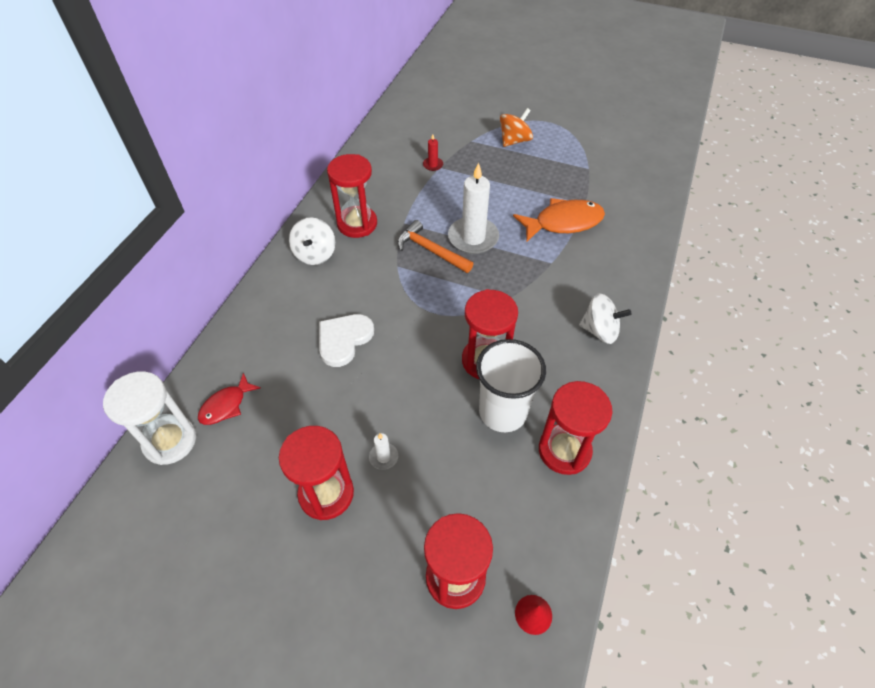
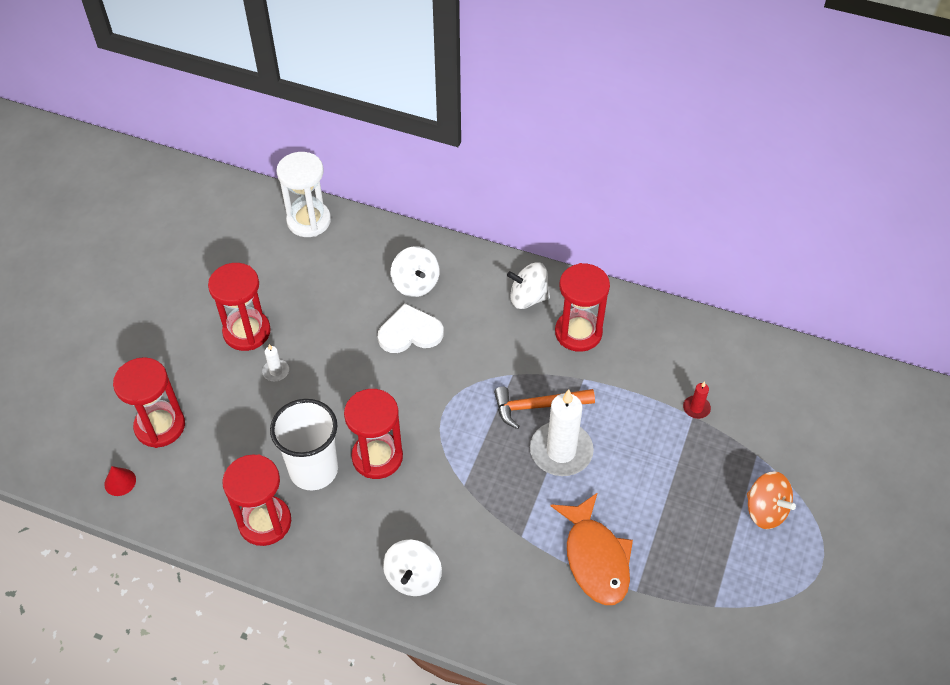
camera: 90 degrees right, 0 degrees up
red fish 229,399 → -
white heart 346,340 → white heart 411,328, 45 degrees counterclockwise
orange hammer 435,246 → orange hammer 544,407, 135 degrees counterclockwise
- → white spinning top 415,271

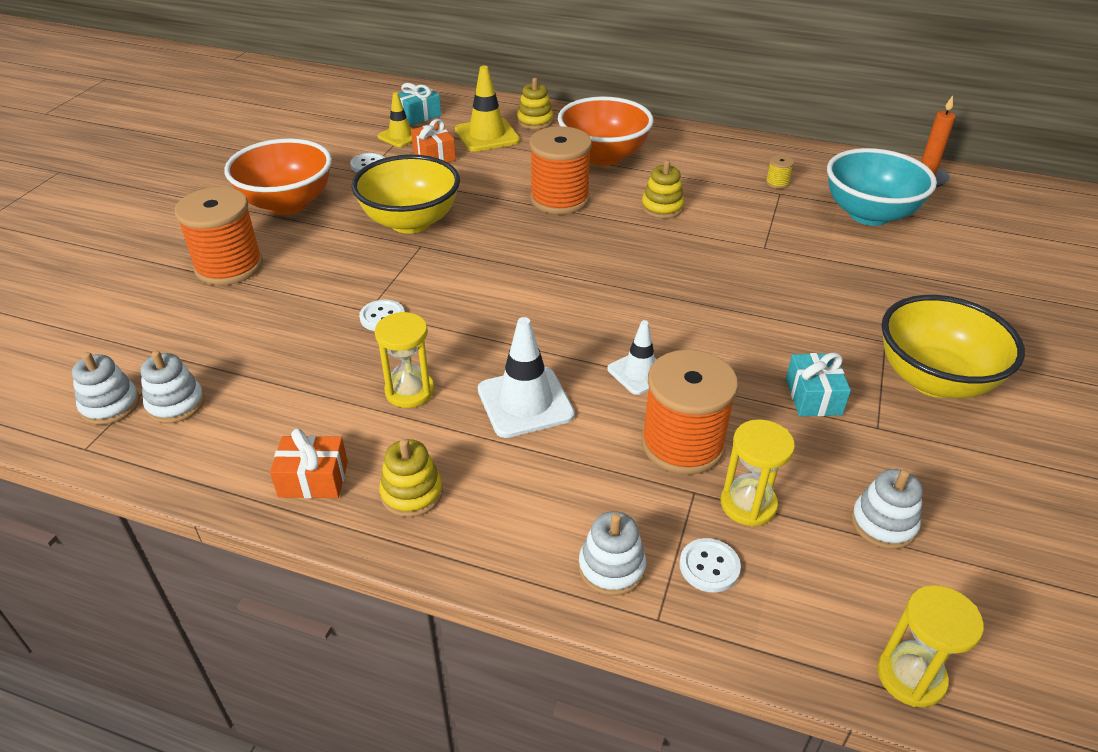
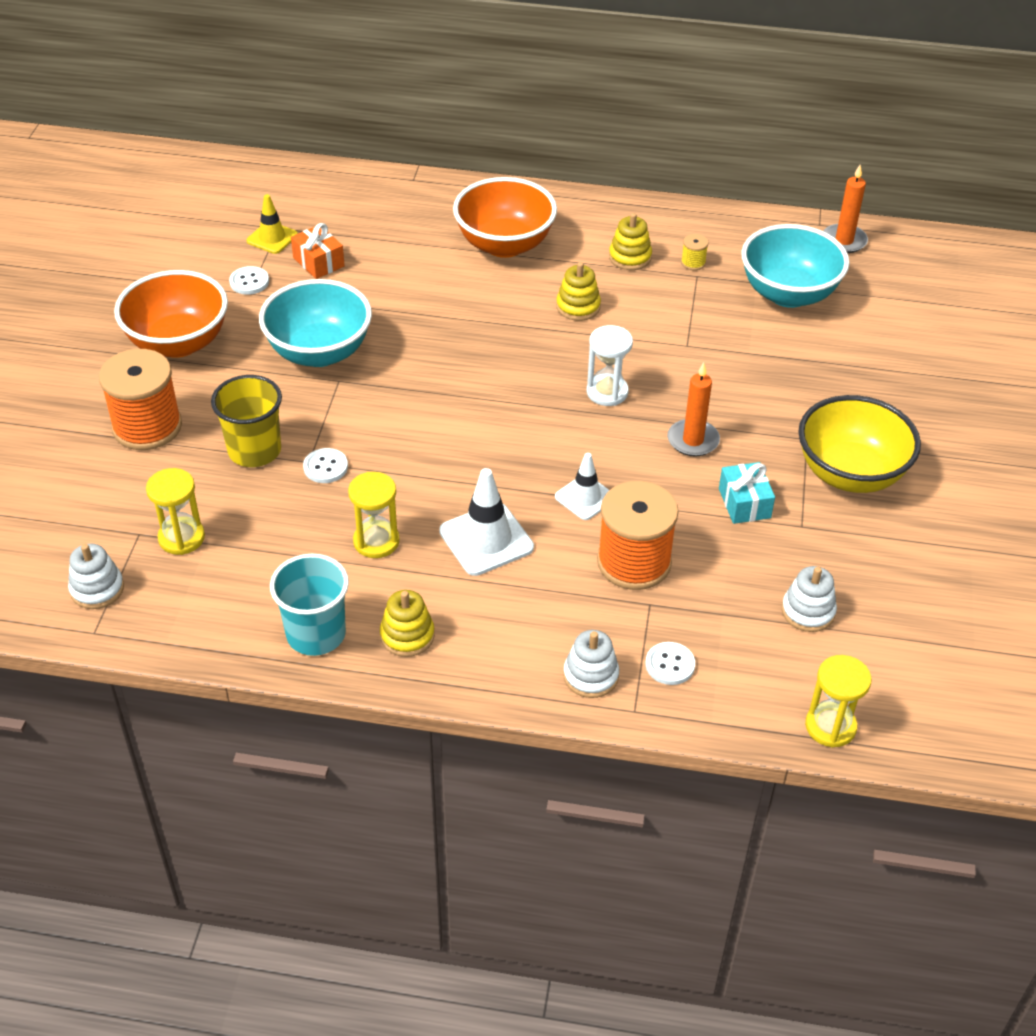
camera: 10 degrees left, 5 degrees up
white stacking toy 173,387 → -
orange gift 309,463 → turquoise cup 309,605
yellow bowl 406,194 → turquoise bowl 315,323
turquoise gift 419,104 → -
yellow traffic cone 487,109 → -
yellow stacking toy 535,103 → yellow stacking toy 630,241, relocated
orange spool 560,170 → -
yellow hourglass 758,473 → yellow hourglass 175,511, relocated
- → yellow cup 246,421
- → white hourglass 610,365
- → orange candle 694,409

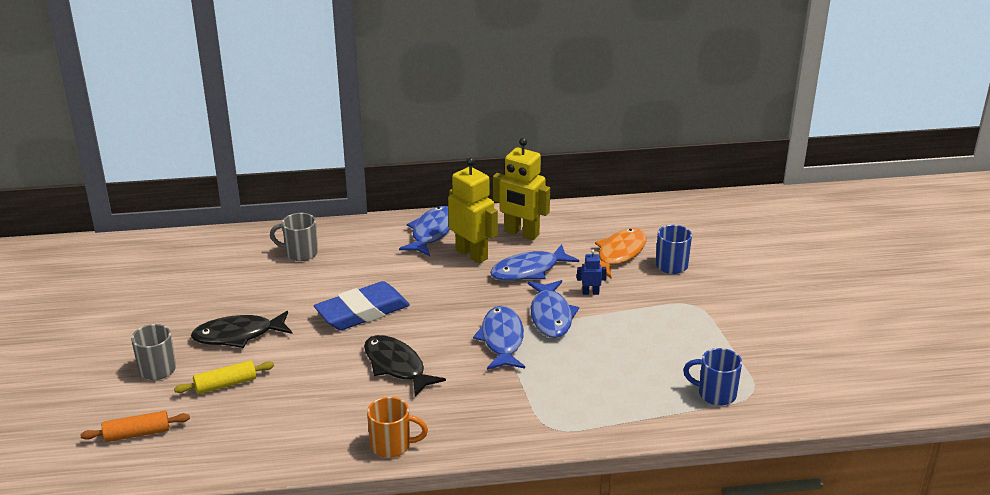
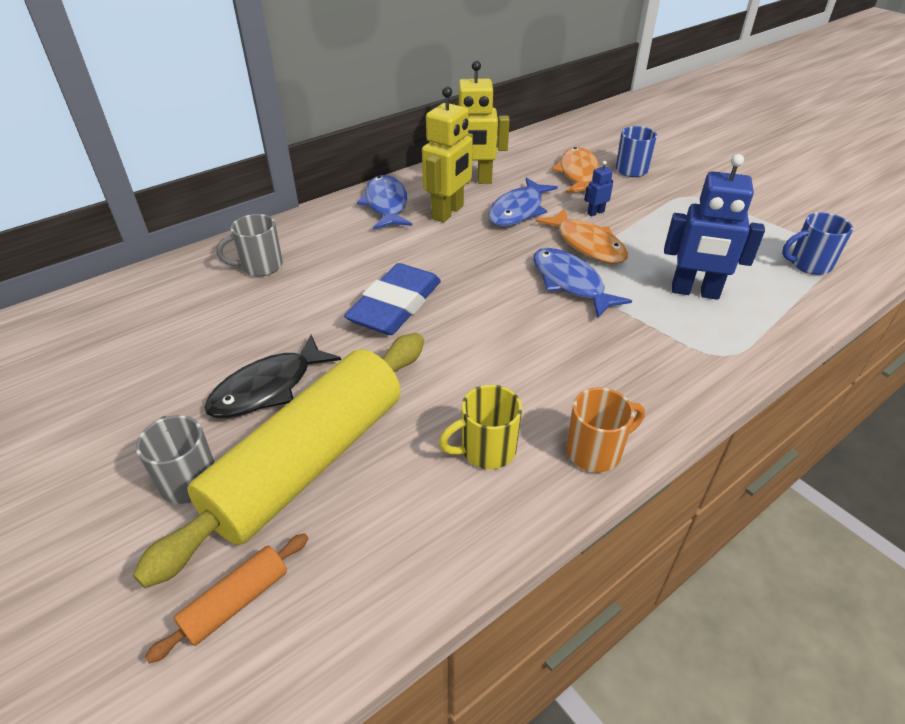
camera: 30 degrees left, 10 degrees up
yellow rolling pin 224,377 → yellow rolling pin 278,460, x2.44
black fish 405,366 → -
yellow robot 473,211 → yellow robot 447,155, 105 degrees clockwise
blue fish 553,309 → orange fish 581,236
- → yellow mug 480,427
- → blue robot 714,227

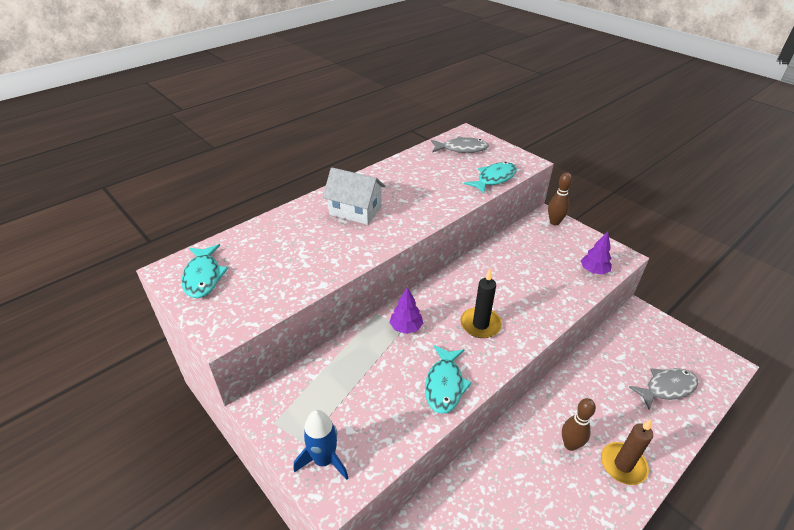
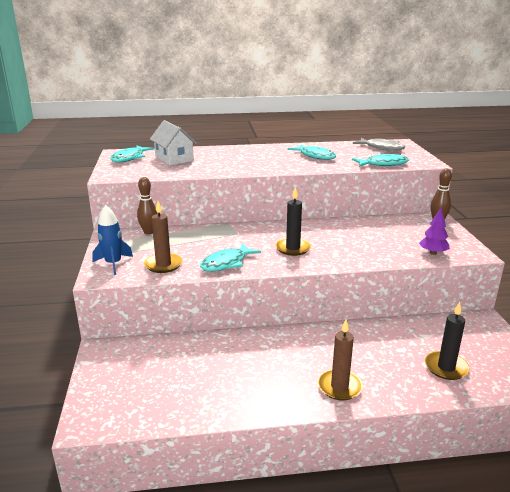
camera: 35 degrees right, 15 degrees down
white house 354,196 → white house 173,142, relocated
purple tree 406,310 → -
brown bowling pin 579,424 → brown bowling pin 147,205, relocated
grey fish 663,389 → black candle 447,341
- → brown candle 163,237
- → turquoise fish 311,152

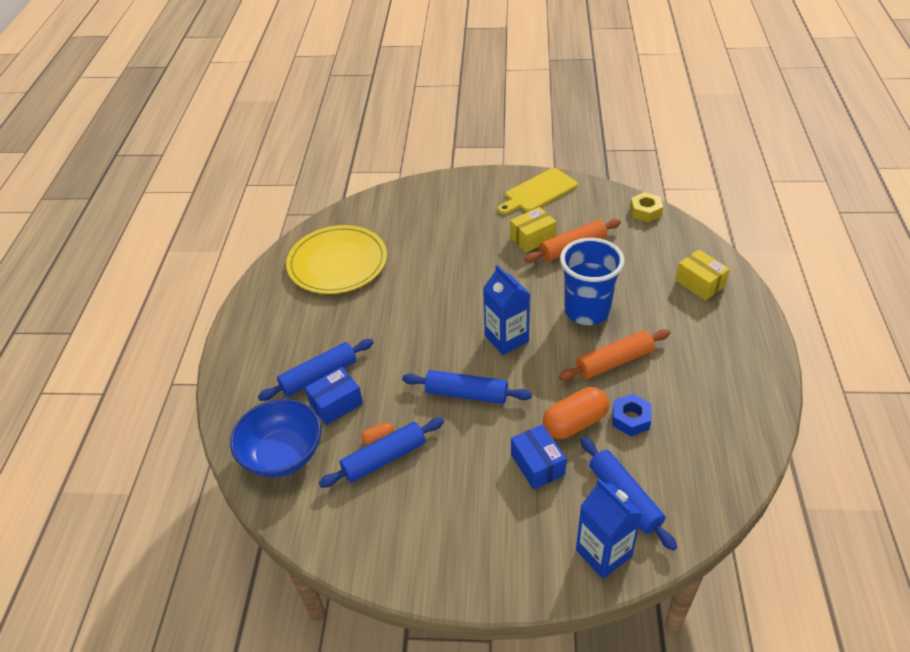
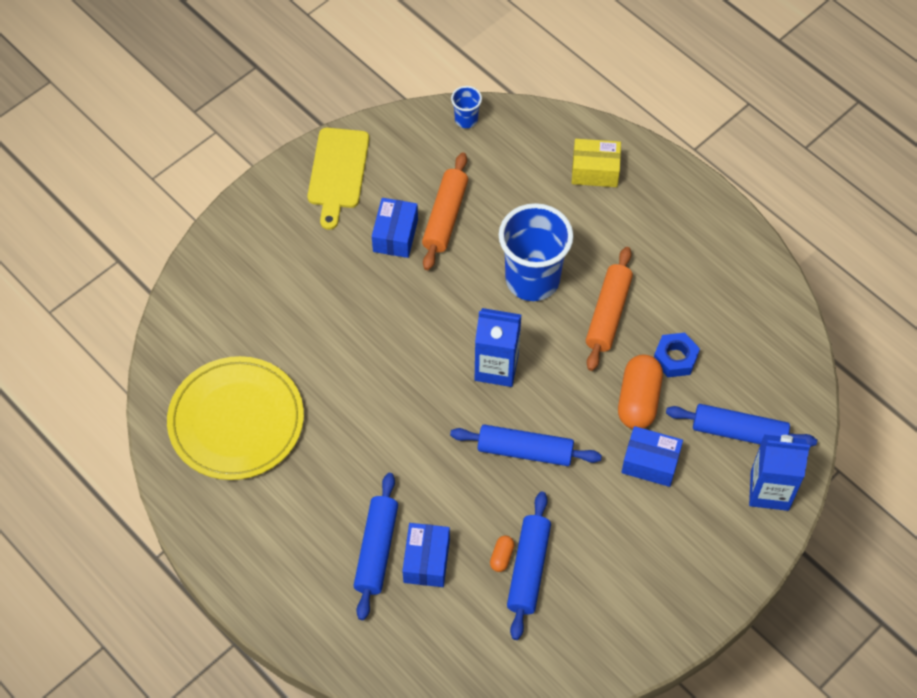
camera: 50 degrees left, 15 degrees up
blue bowl 275,438 → -
blue rolling pin 467,387 → blue rolling pin 526,445, 45 degrees clockwise
yellow box 533,230 → blue box 395,228
yellow nut 646,207 → blue cup 466,107

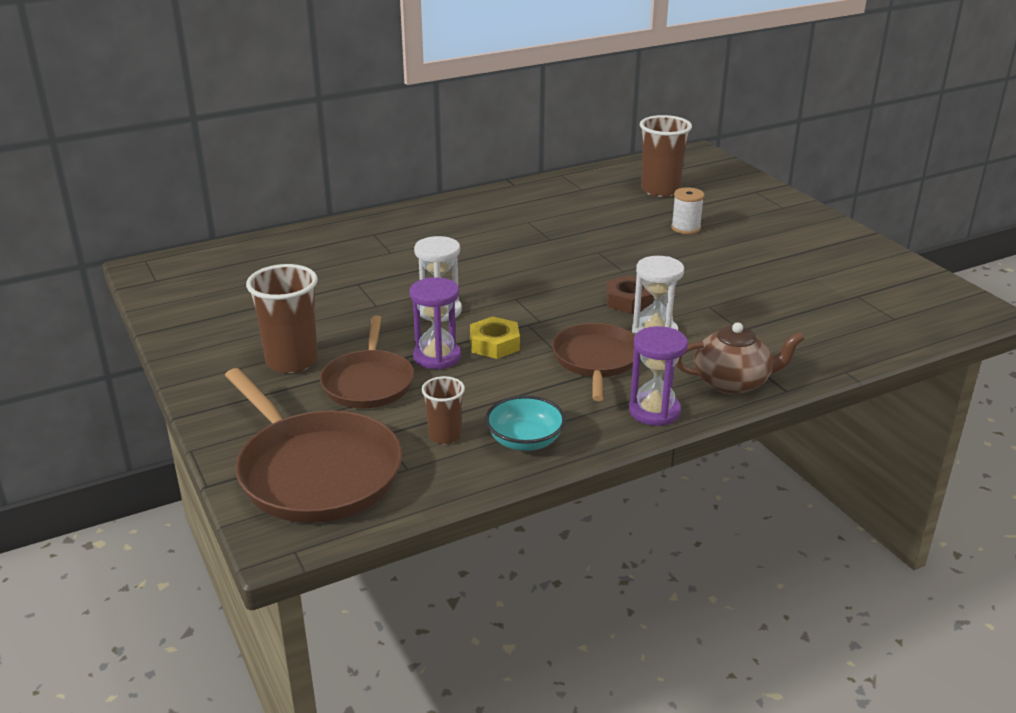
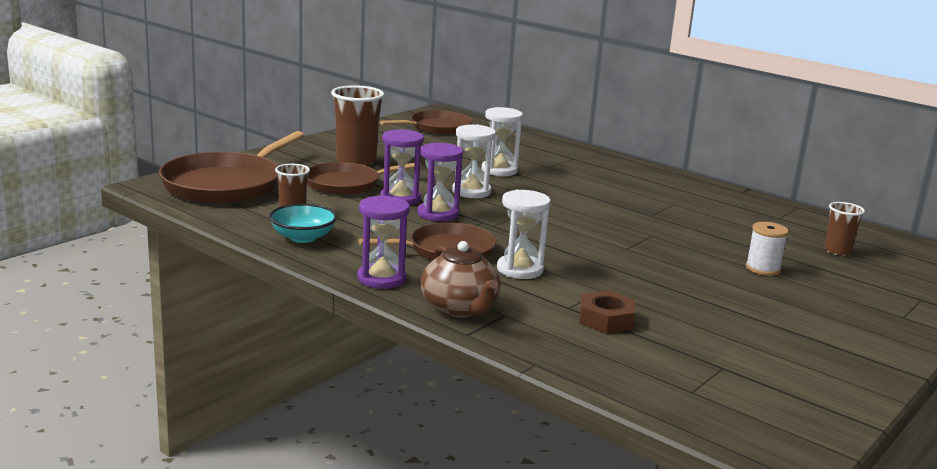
camera: 65 degrees right, 10 degrees down
yellow nut 495,337 → purple hourglass 440,182
brown nut 630,294 → brown nut 607,311, relocated
brown cup 666,156 → brown cup 845,229, x0.57
- → brown pan 426,122
- → white hourglass 502,141

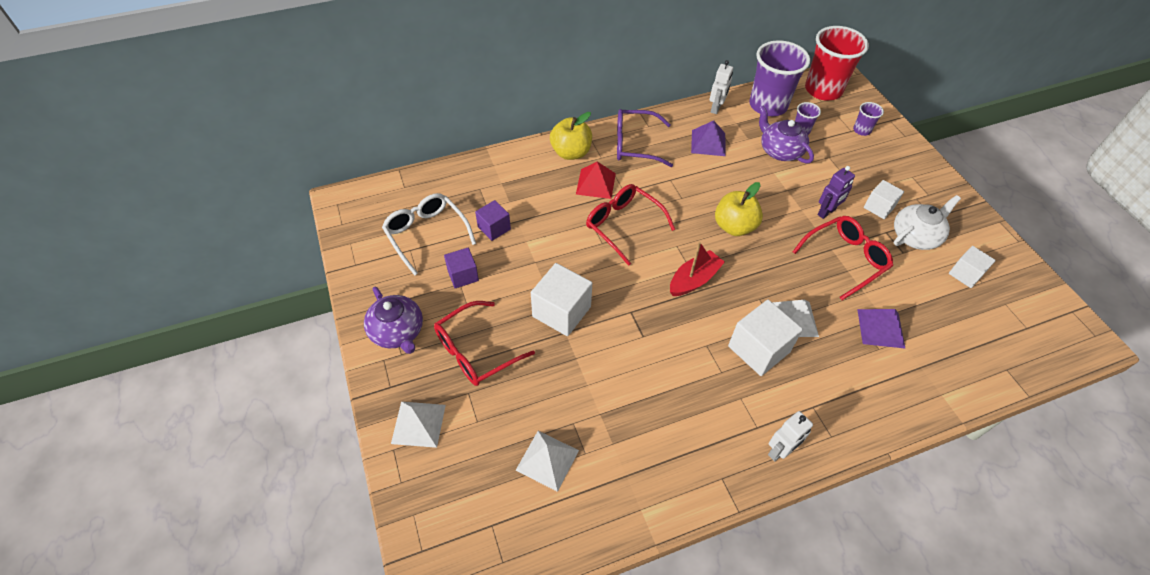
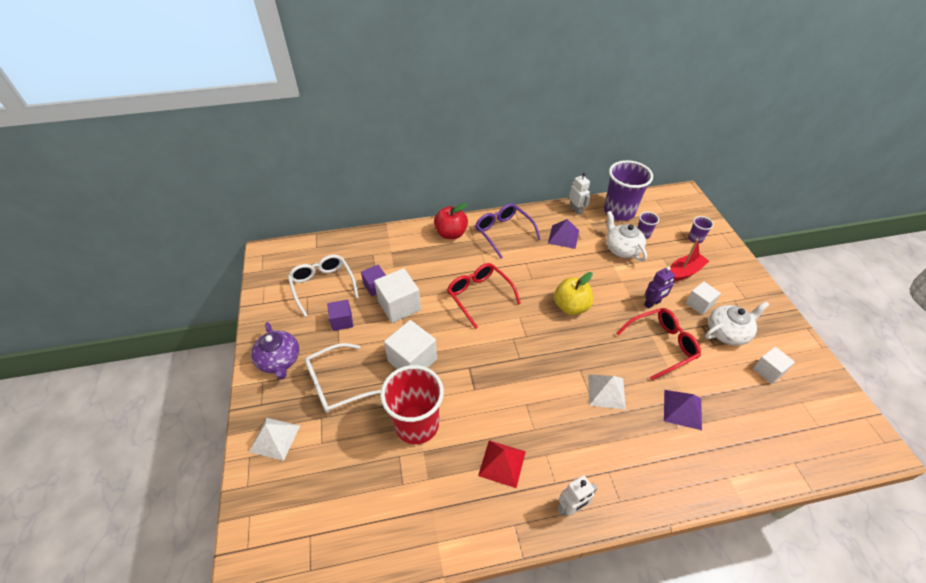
camera: 10 degrees right, 5 degrees down
red glasses 484,343 → white glasses 343,378
white pyramid 547,461 → -
yellow apple 571,136 → red apple 451,221
red pyramid 596,180 → red pyramid 502,464, relocated
purple glasses 645,138 → purple glasses 508,230, 45 degrees clockwise
red boat 697,269 → red boat 689,260, relocated
white robot 721,87 → white robot 580,194, 60 degrees counterclockwise
white cube 765,338 → white cube 397,295, relocated
purple teapot 786,135 → white teapot 626,236
red cup 837,63 → red cup 412,404, relocated

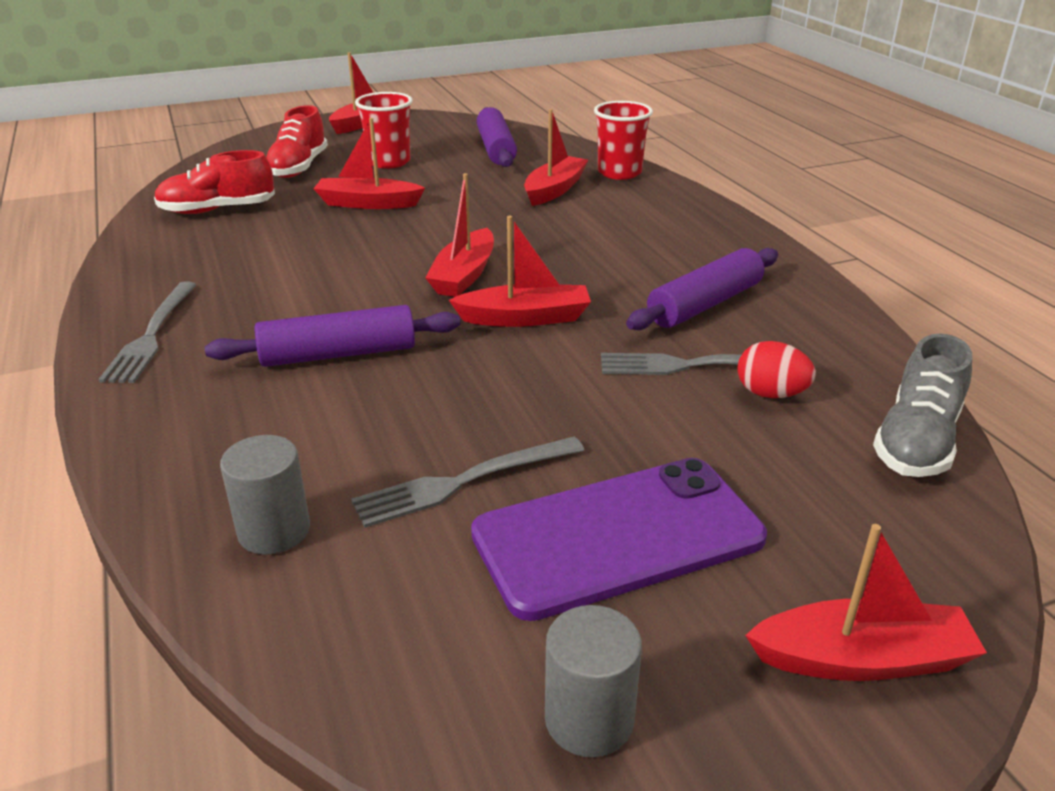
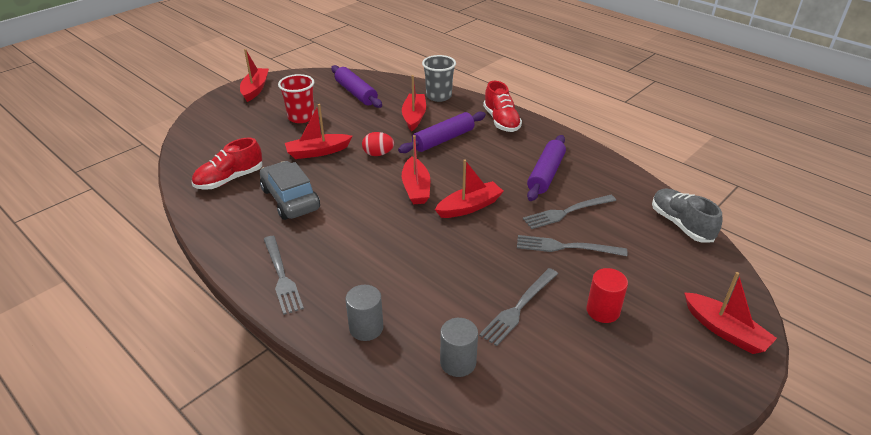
camera: 25 degrees left, 5 degrees up
purple rolling pin 333,336 → purple rolling pin 442,132, relocated
red shoe 297,141 → red shoe 502,106, relocated
purple phone 619,539 → red cylinder 607,295
grey cylinder 593,681 → grey cylinder 364,313, relocated
red cup 623,140 → grey cup 439,78
red egg 776,369 → red egg 378,144, relocated
red boat 866,602 → red boat 730,313, 75 degrees clockwise
grey shoe 922,405 → grey shoe 687,215, 150 degrees clockwise
- → grey car 290,190
- → grey fork 572,245

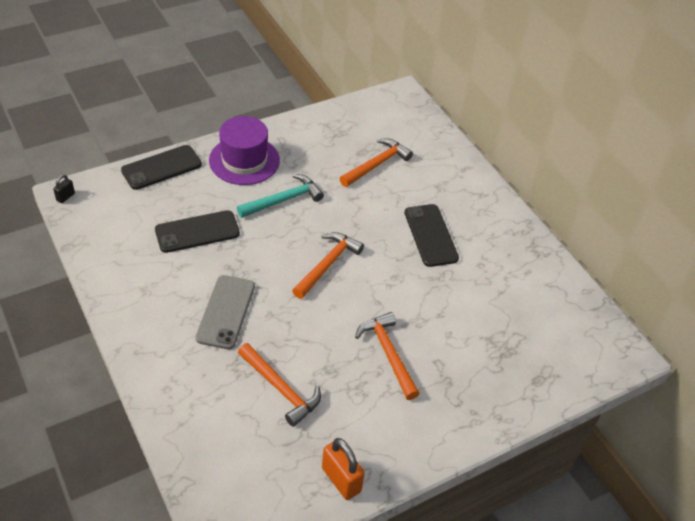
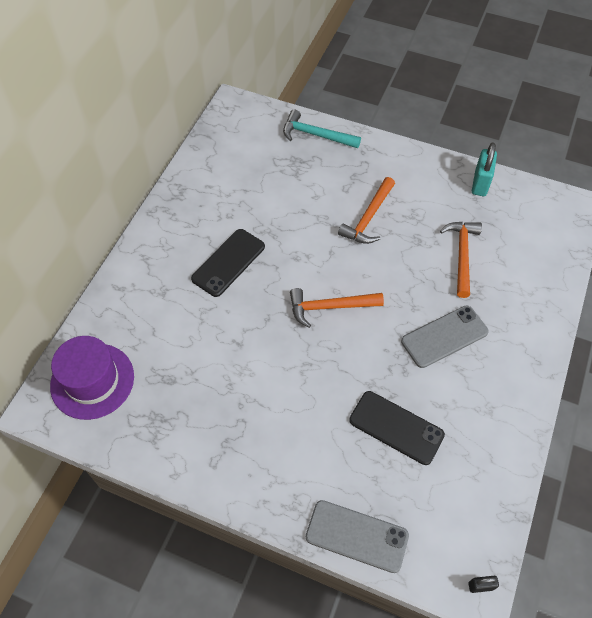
camera: 125 degrees left, 10 degrees up
black phone 161,167 → grey phone 357,536
purple hat 244,150 → purple hat 92,378, relocated
turquoise hammer 280,196 → turquoise hammer 322,128, relocated
orange padlock 343,469 → turquoise padlock 484,169
orange hammer 376,162 → -

